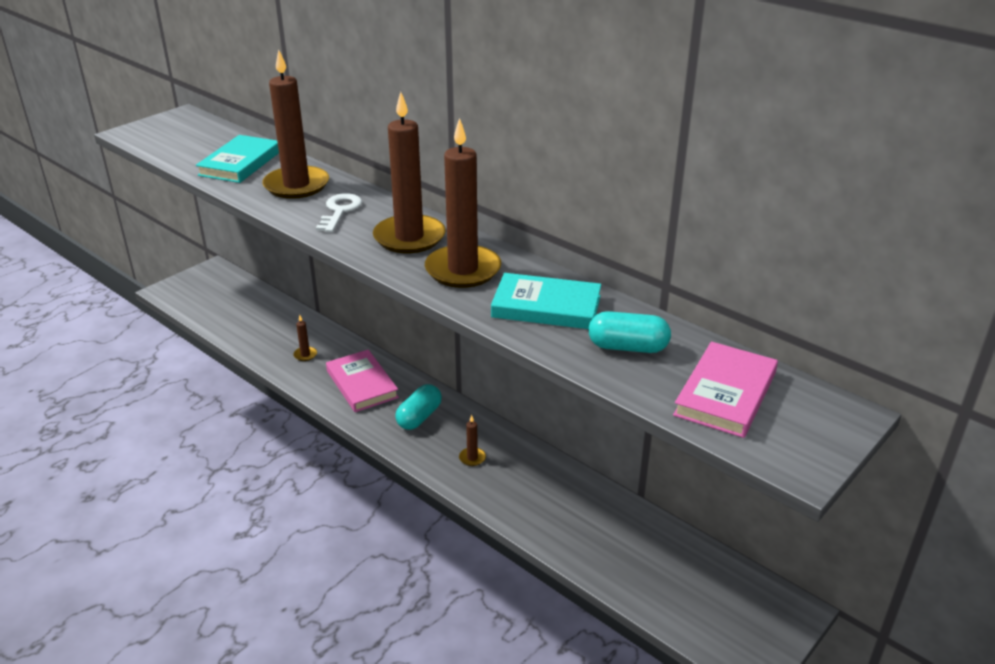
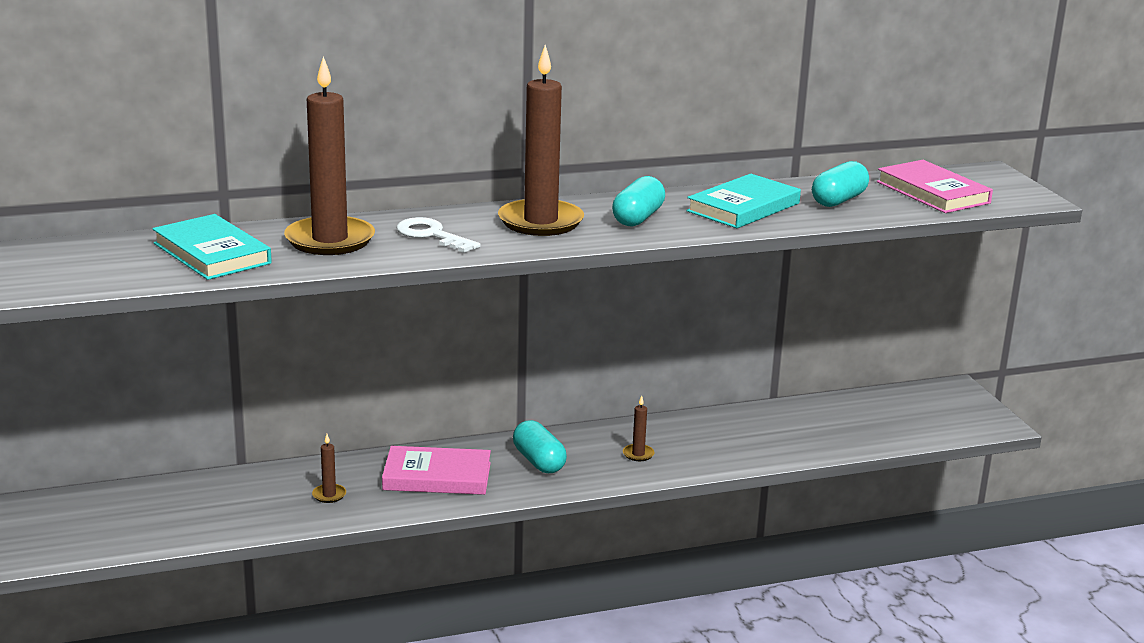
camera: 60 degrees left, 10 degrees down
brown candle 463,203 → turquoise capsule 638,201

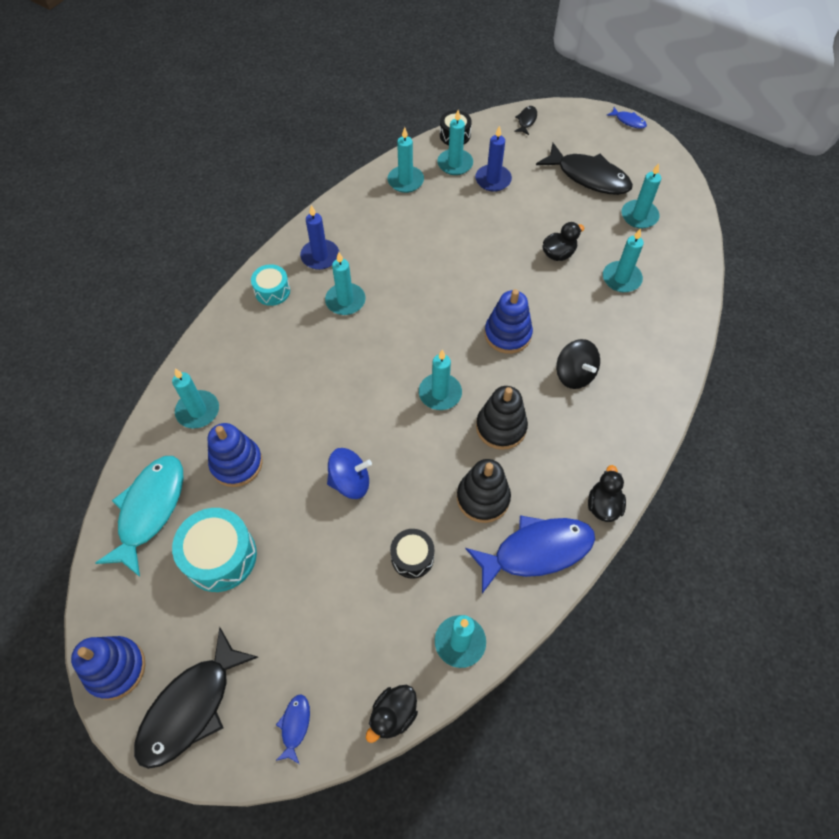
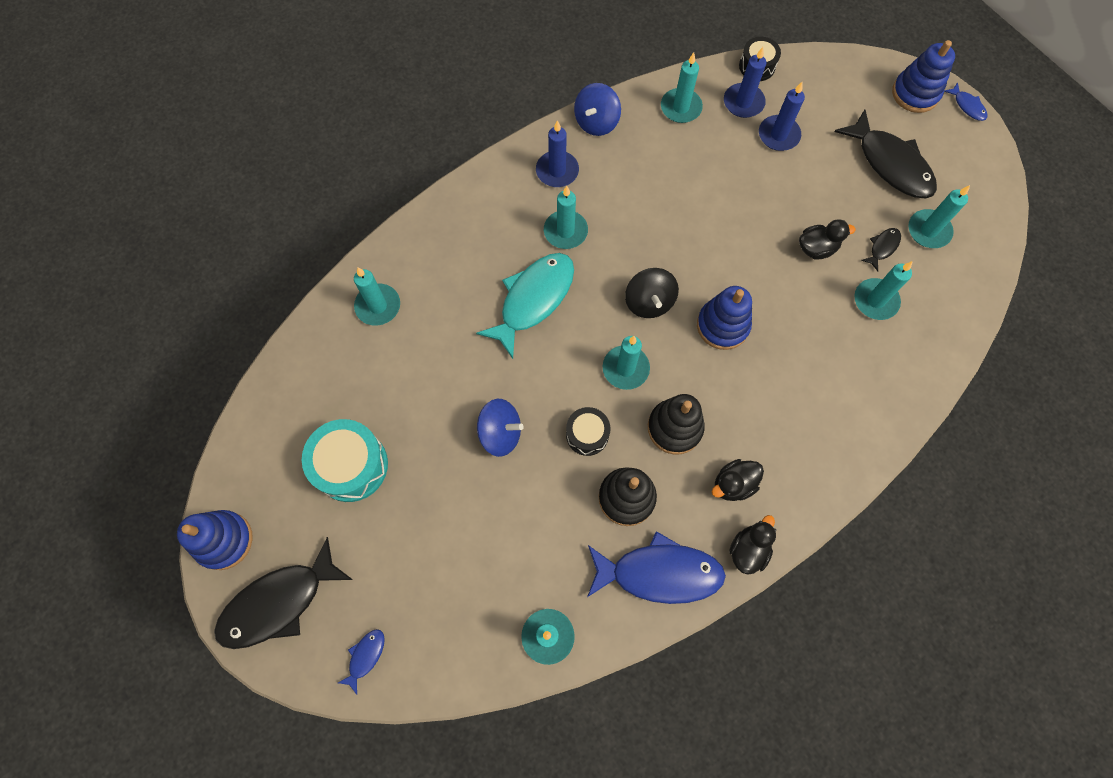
camera: 20 degrees right, 10 degrees up
turquoise fish 139,516 → turquoise fish 525,306, relocated
blue stacking toy 235,455 → blue stacking toy 923,76, relocated
turquoise drum 270,285 → -
black duck 392,714 → black duck 737,480, relocated
black drum 412,554 → black drum 588,431, relocated
turquoise candle 455,142 → blue candle 745,82
black fish 525,120 → black fish 881,249, relocated
black spinning top 578,364 → black spinning top 652,293, relocated
- → blue spinning top 597,109

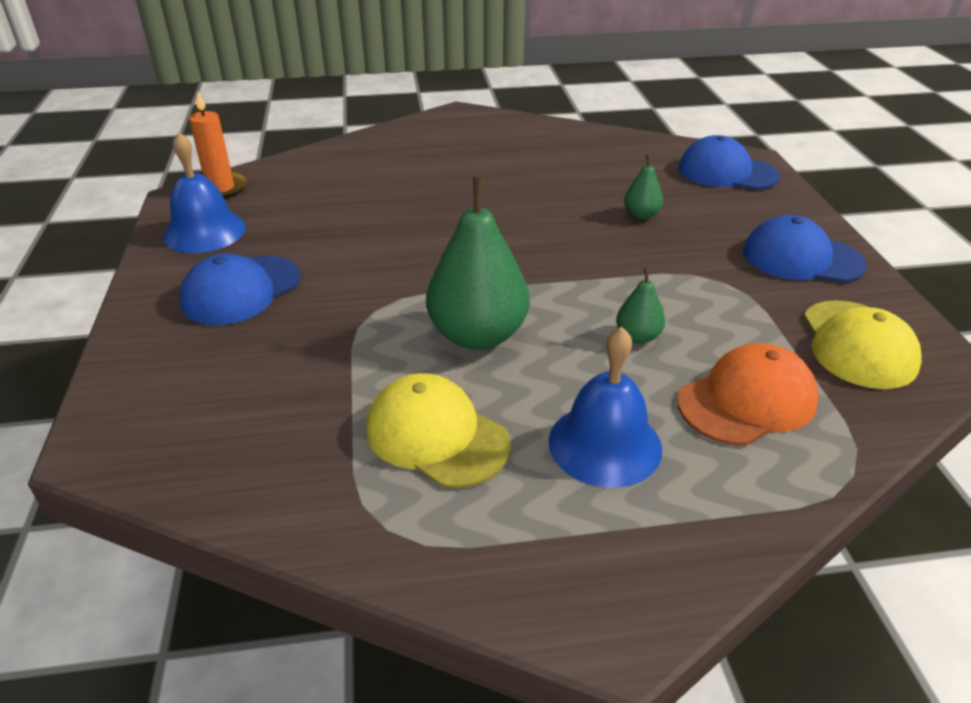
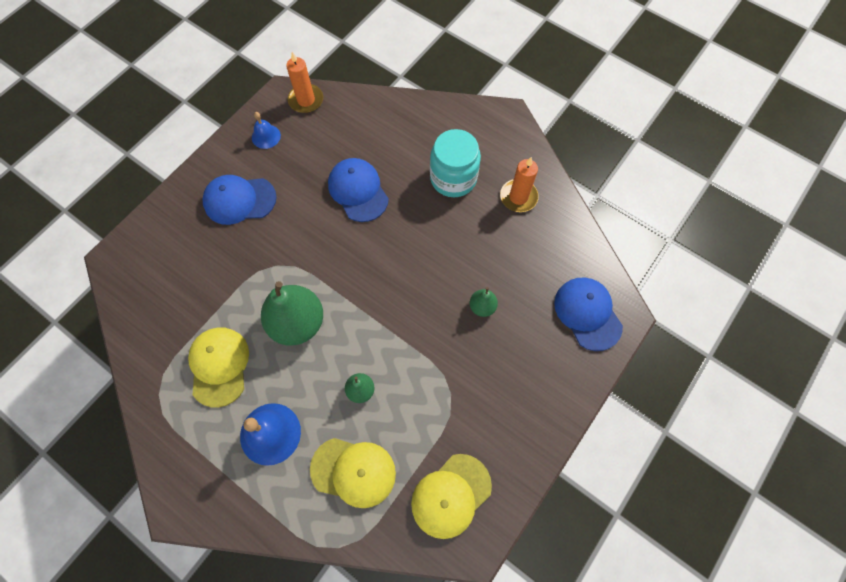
camera: 45 degrees right, 30 degrees up
blue bell 204,192 → blue bell 266,130, x0.58
orange cap 747,394 → yellow cap 353,473
blue cap 805,249 → blue cap 358,190, relocated
- → turquoise jar 455,163
- → orange candle 519,184

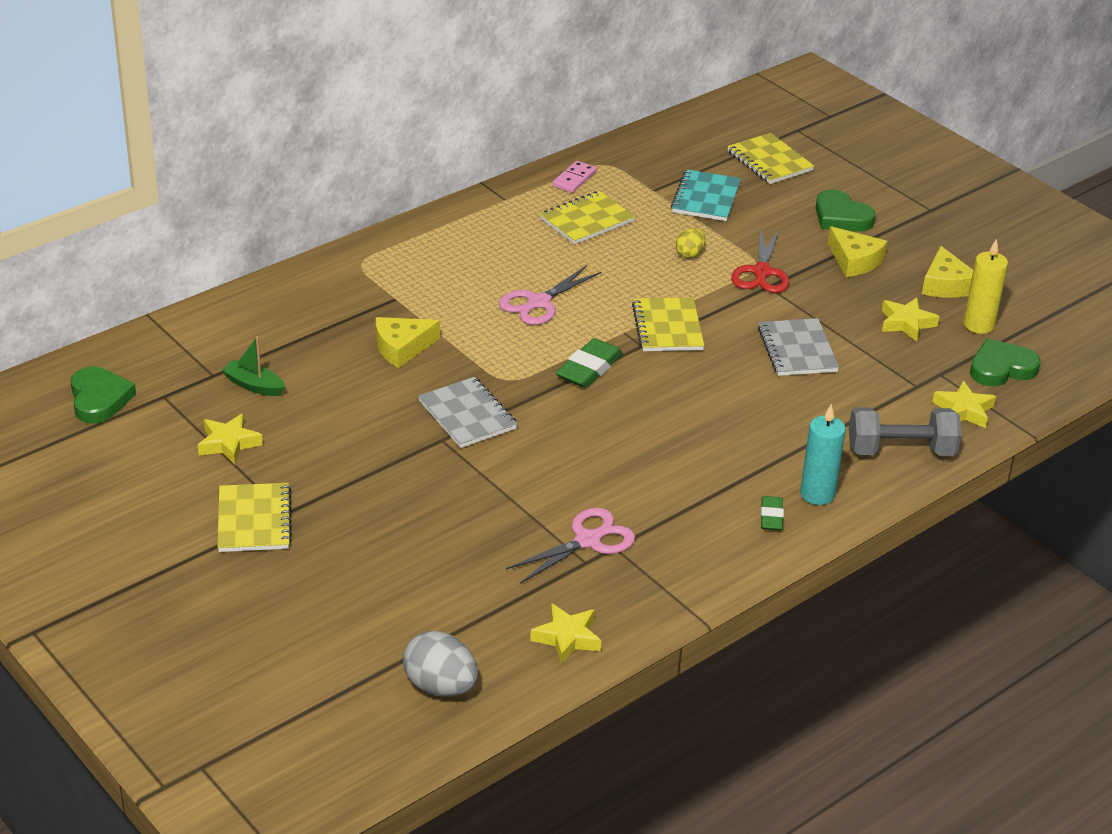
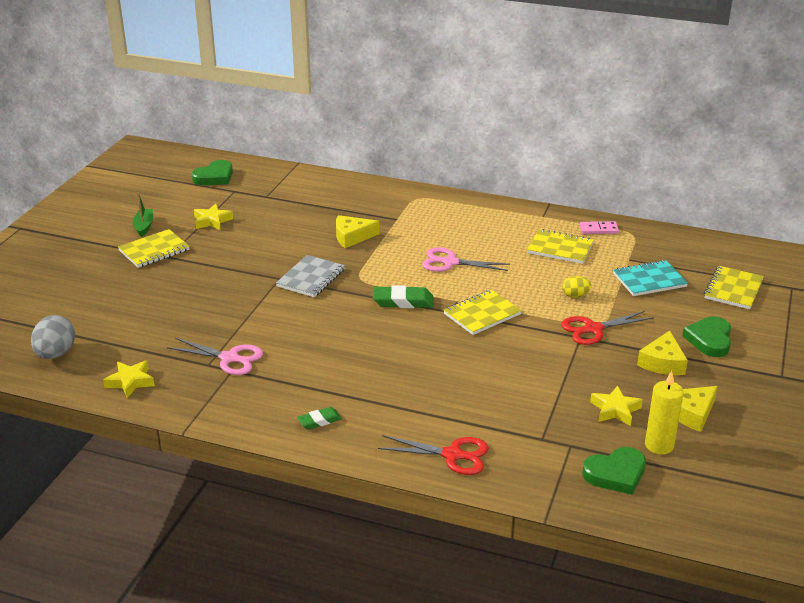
camera: 60 degrees right, 5 degrees down
green boat 253,366 → green boat 143,215, relocated
yellow cheese 408,342 → yellow cheese 357,231, 45 degrees counterclockwise
grey notebook 798,347 → -
turquoise candle 823,454 → -
grey dumbbell 905,431 → red scissors 433,455
yellow star 964,404 → -
green heart 1005,362 → green heart 614,471, 120 degrees clockwise

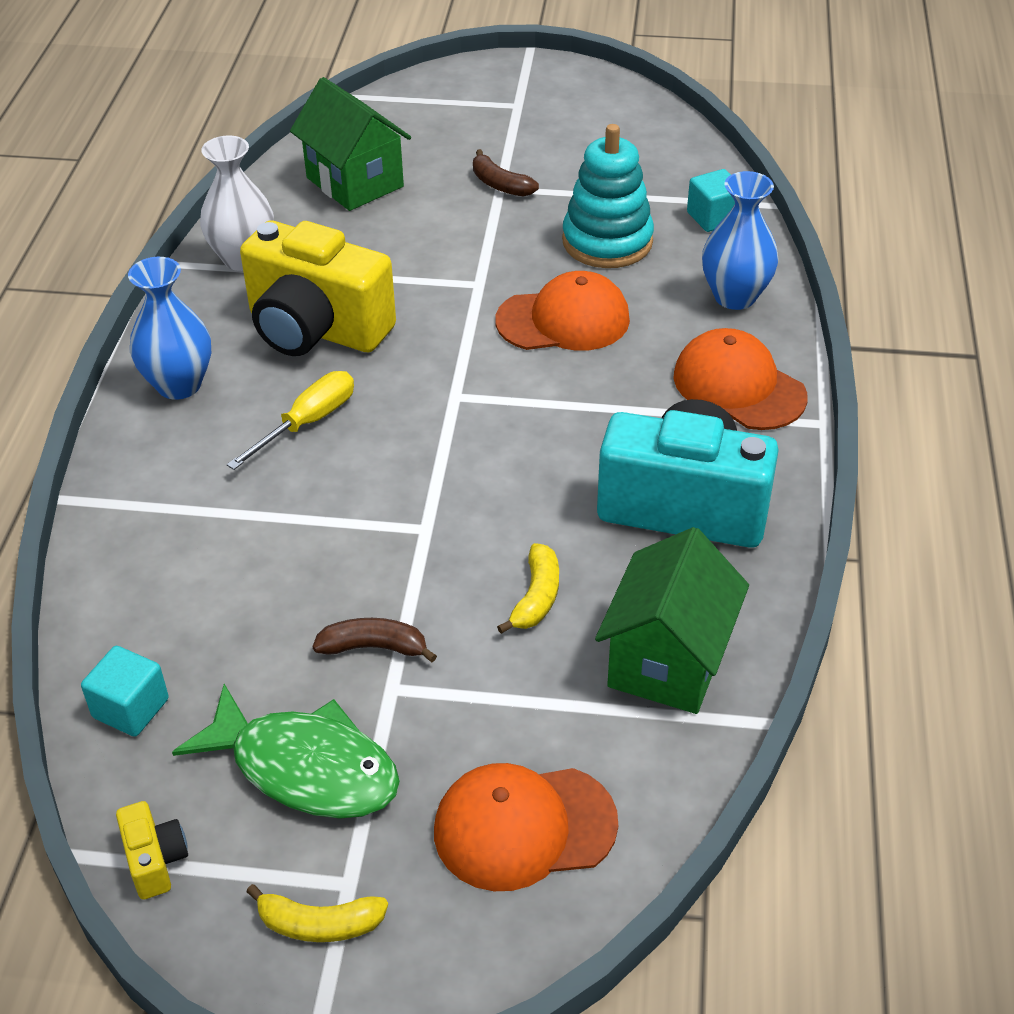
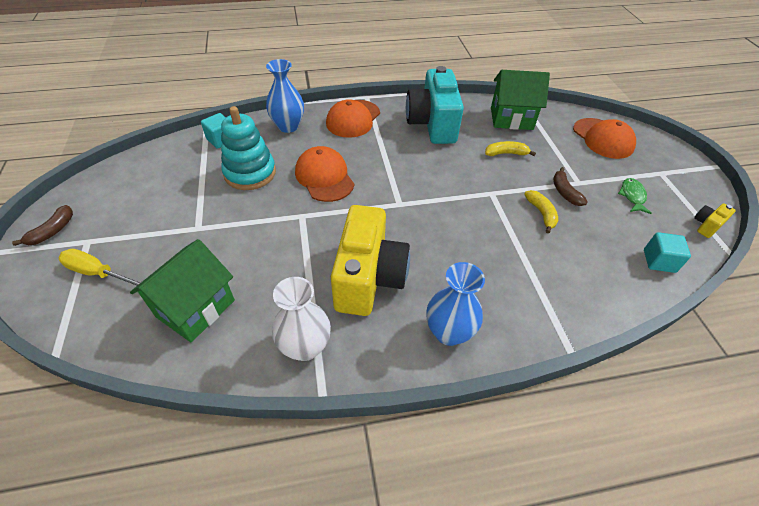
camera: 110 degrees left, 5 degrees up
green fish 286,751 → green fish 635,196, x0.52
yellow screwdriver 290,420 → yellow screwdriver 100,267, relocated
yellow banana 317,913 → yellow banana 541,211, relocated
brown banana 506,173 → brown banana 42,225, relocated

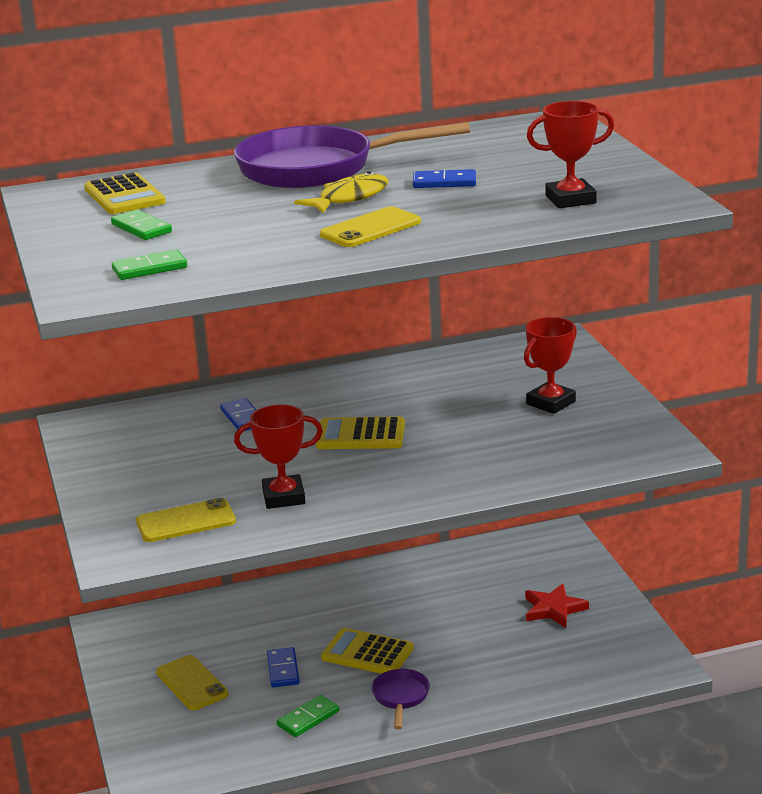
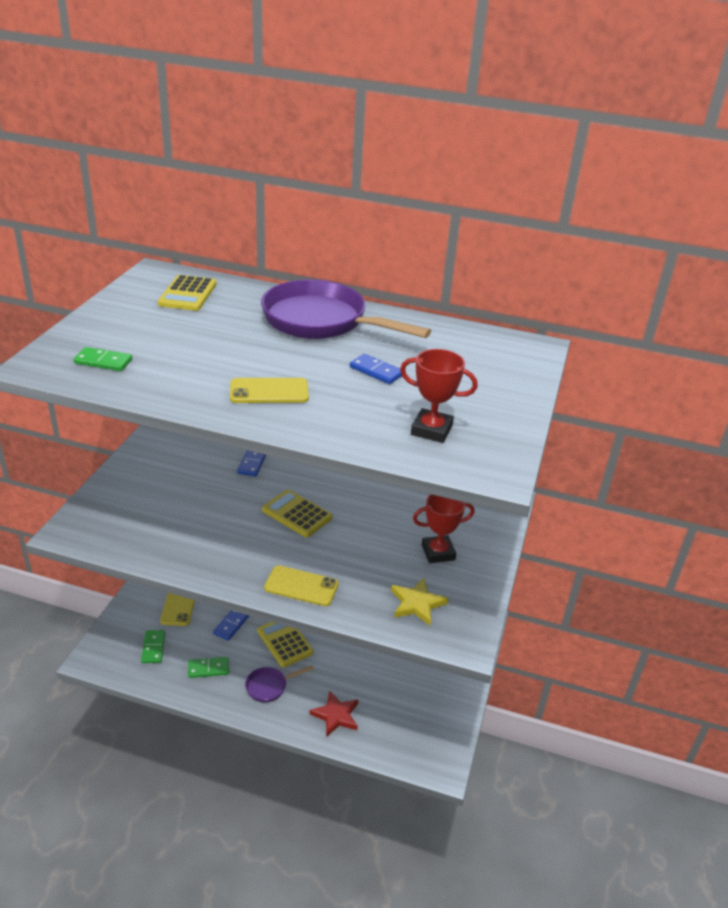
camera: 30 degrees right, 10 degrees up
green domino 141,225 → green domino 153,646, relocated
yellow phone 186,520 → yellow phone 301,585, relocated
red trophy 278,456 → -
yellow fish 341,192 → -
purple pan 401,699 → purple pan 279,683, 150 degrees counterclockwise
red star 557,606 → red star 333,713, relocated
- → yellow star 420,602

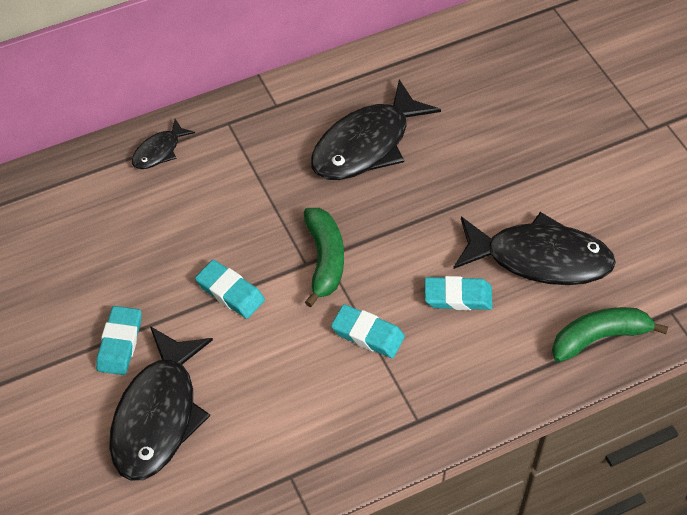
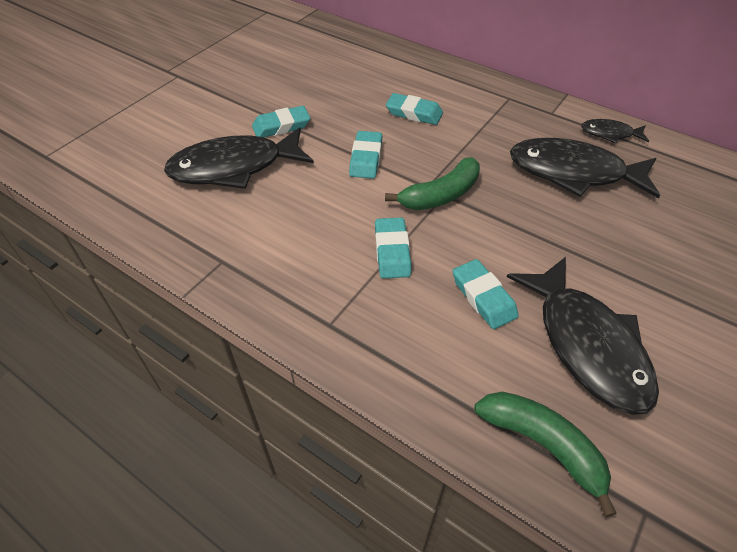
camera: 60 degrees right, 5 degrees down
black fish 163,144 → black fish 615,131, relocated
- → turquoise eraser 414,109

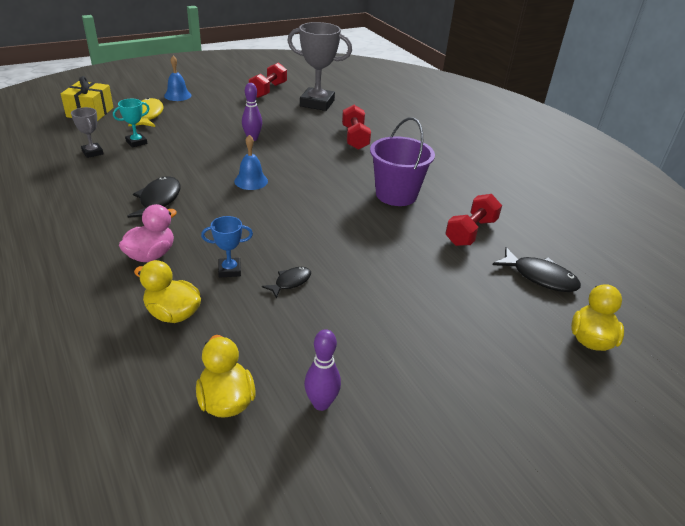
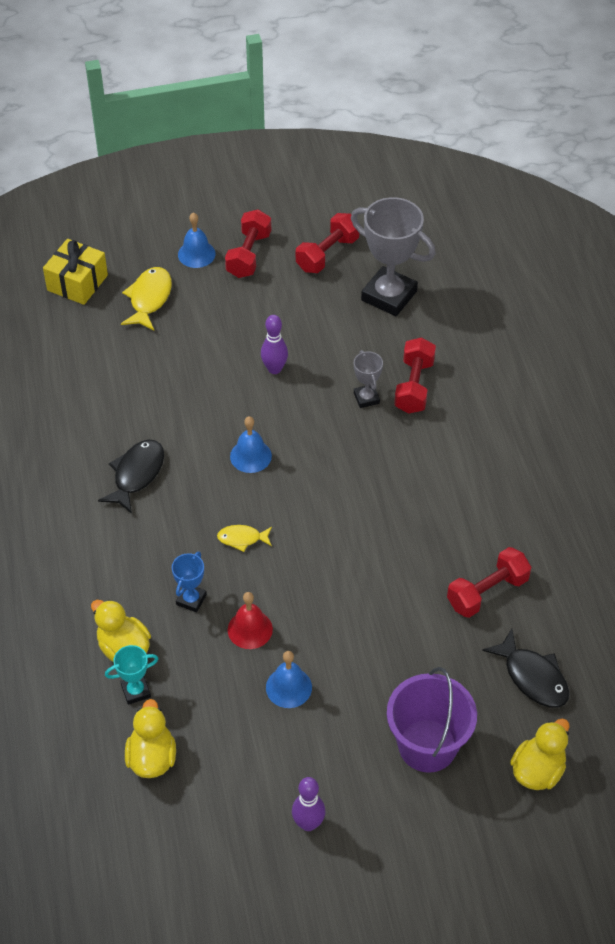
camera: 20 degrees right, 15 degrees up
grey trophy 87,132 → grey trophy 368,379, relocated
turquoise trophy 131,123 → turquoise trophy 131,675, relocated
pink duck 148,233 → -
blue trophy 227,246 → blue trophy 189,582, 75 degrees counterclockwise
black fish 286,282 → red bell 250,620
purple bowling pin 322,370 → purple bowling pin 308,804, relocated
purple bucket 402,161 → purple bucket 432,720, relocated
- → yellow fish 244,538
- → red dumbbell 248,243
- → blue bell 289,679

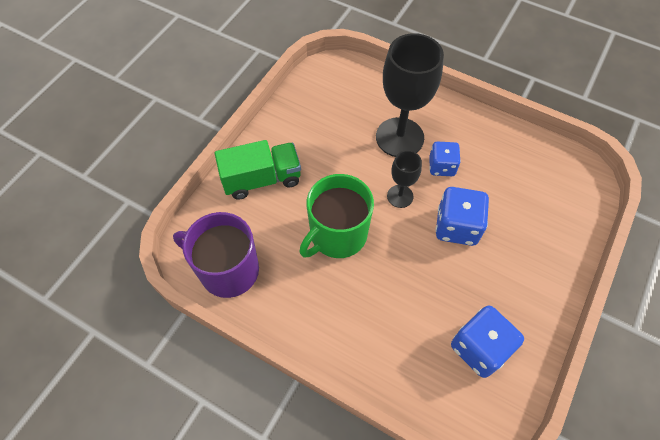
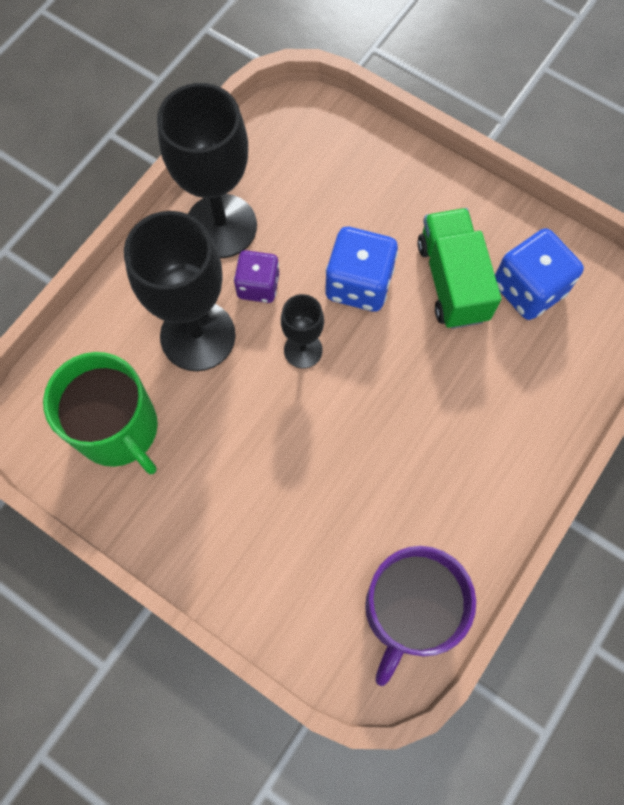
camera: 85 degrees left, 10 degrees up
green truck 258,170 → green truck 459,268, relocated
green mug 336,216 → green mug 100,413, relocated
blue dice 445,158 → purple dice 256,276
- → black goblet 207,170

